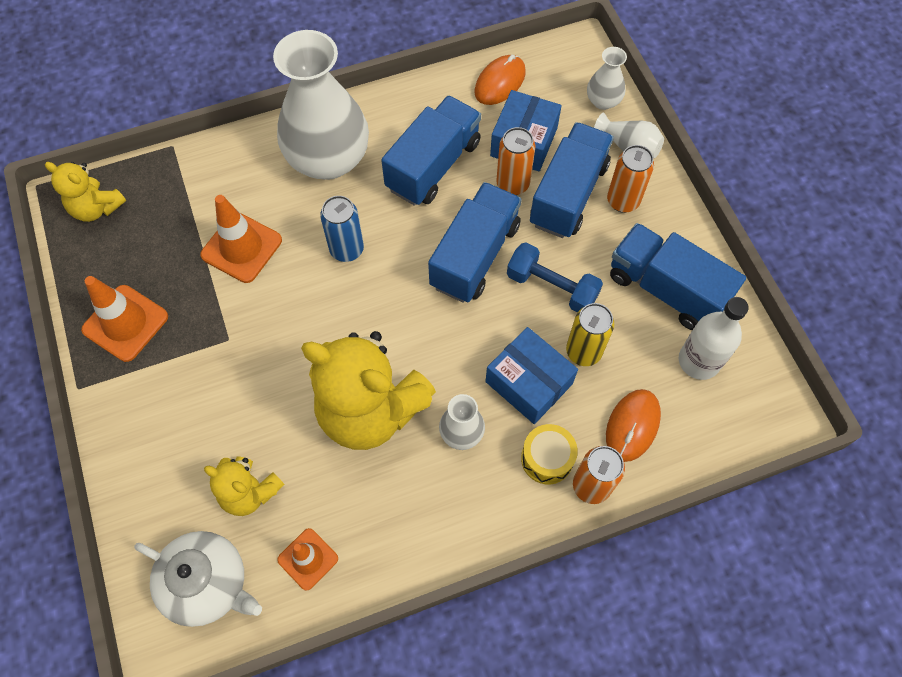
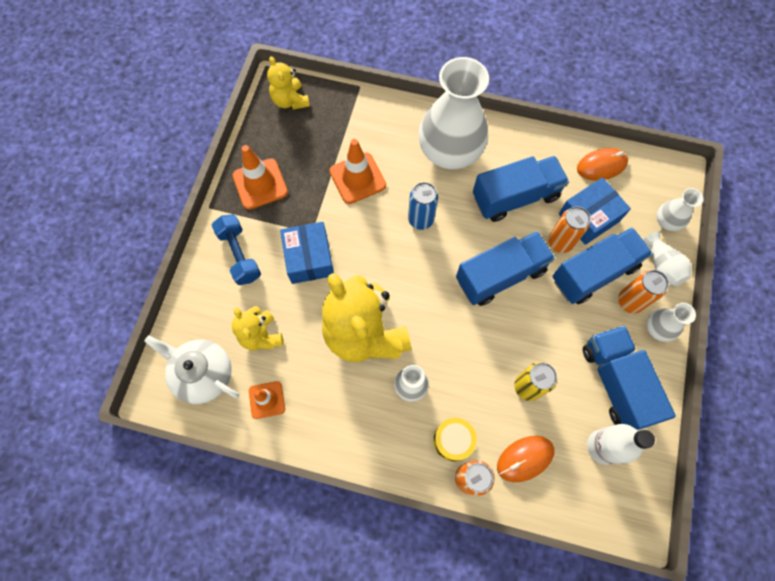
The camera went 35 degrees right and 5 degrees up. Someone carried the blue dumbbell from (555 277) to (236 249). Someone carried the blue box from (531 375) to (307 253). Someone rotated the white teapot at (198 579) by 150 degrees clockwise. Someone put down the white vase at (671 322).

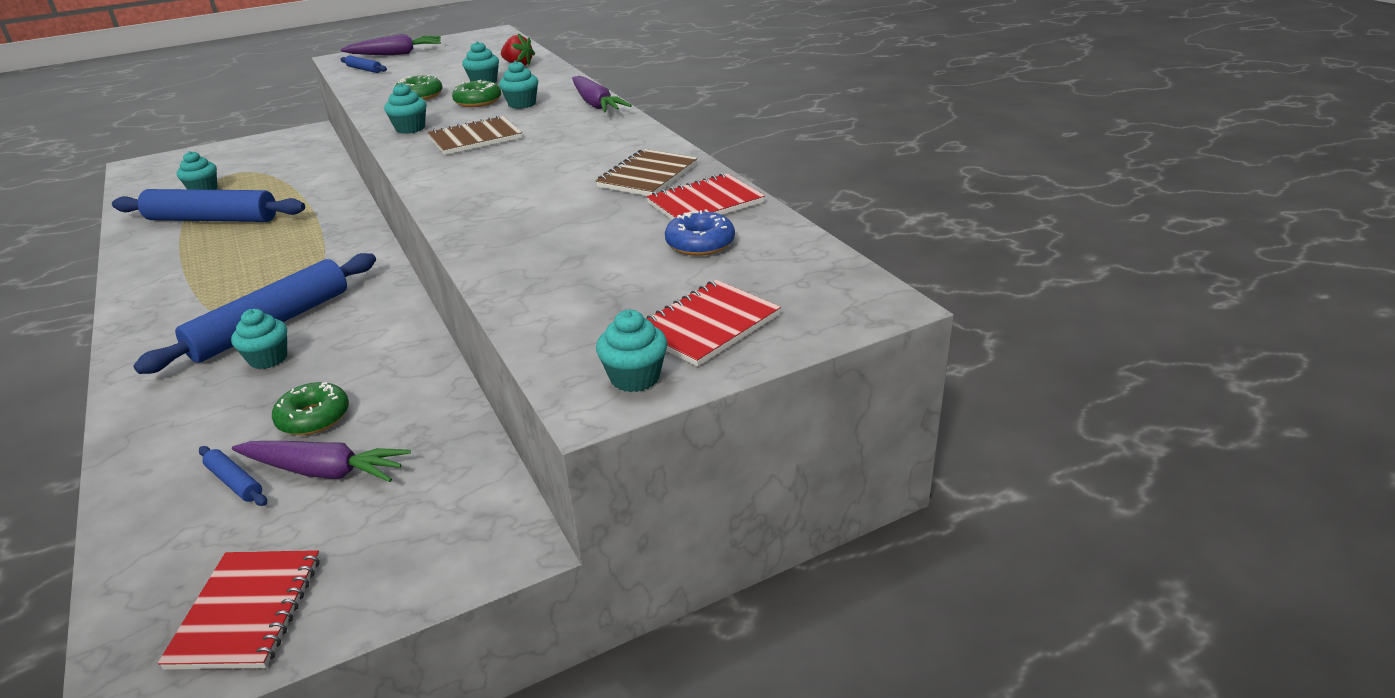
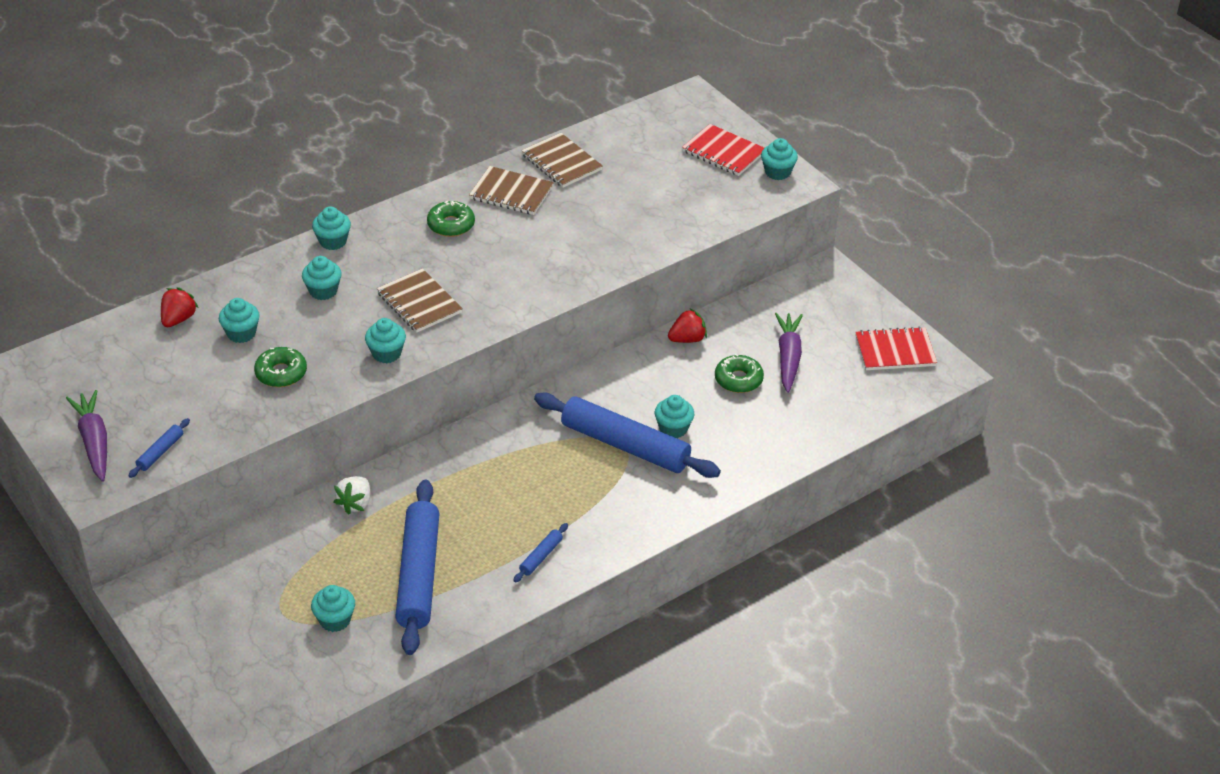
The camera went 100 degrees left and 10 degrees up. Someone swapped the purple carrot at (602 94) for the turquoise cupcake at (331 228). Someone carried the green donut from (476 93) to (451 219). Someone repainted the red notebook at (705 196), which became the brown notebook at (562 160). Someone took away the blue donut at (700 232). Someone carried the blue rolling pin from (233 476) to (540 553). Someone put down the red strawberry at (687 325). Someone put down the white strawberry at (352 495).

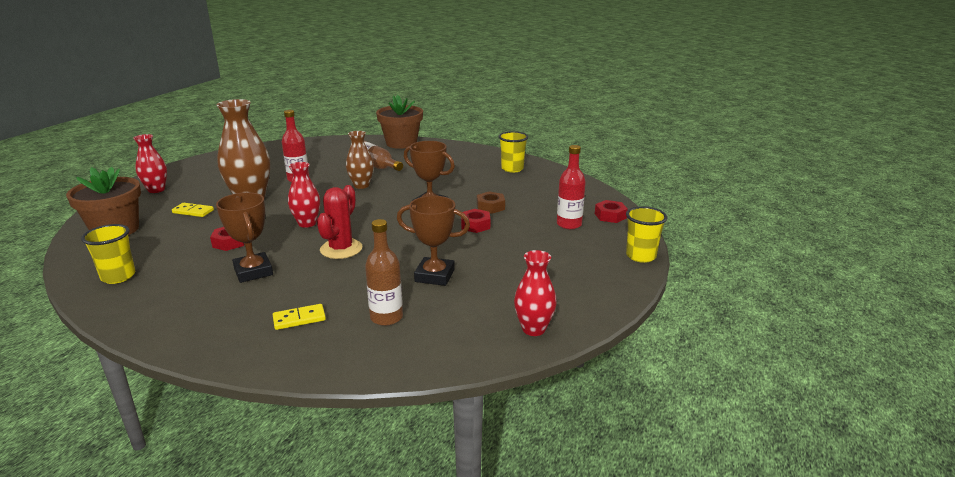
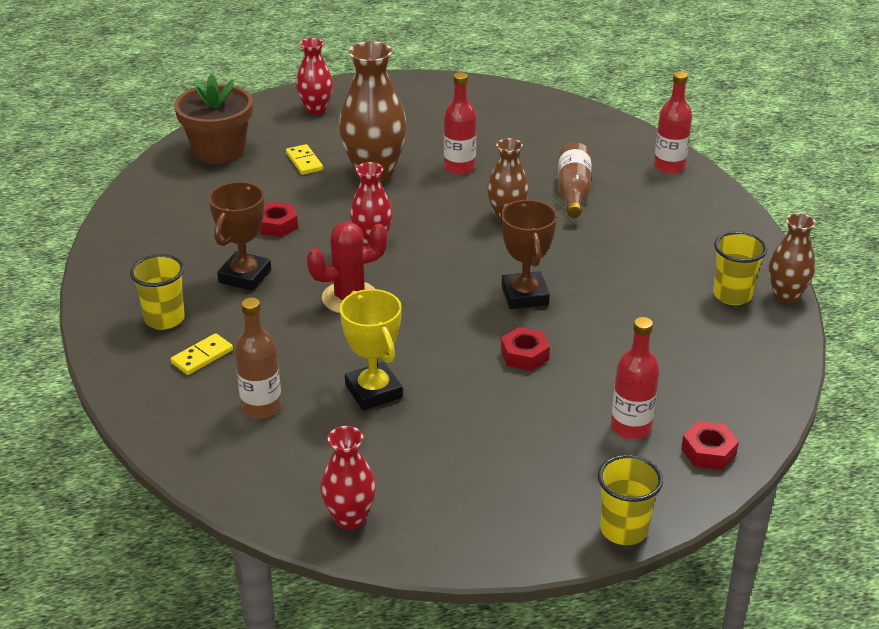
The camera went 50 degrees right and 10 degrees up. Someone swapped the brown flower pot at (399 122) for the red bottle at (673 122). Someone took away the brown nut at (491 202). Someone repainted the brown trophy at (433 241), which became the yellow trophy at (371 349). Someone carried the yellow cup from (108 254) to (157 292). Someone rotated the yellow domino at (299 317) by 75 degrees counterclockwise. Someone put down the brown vase at (792 258).

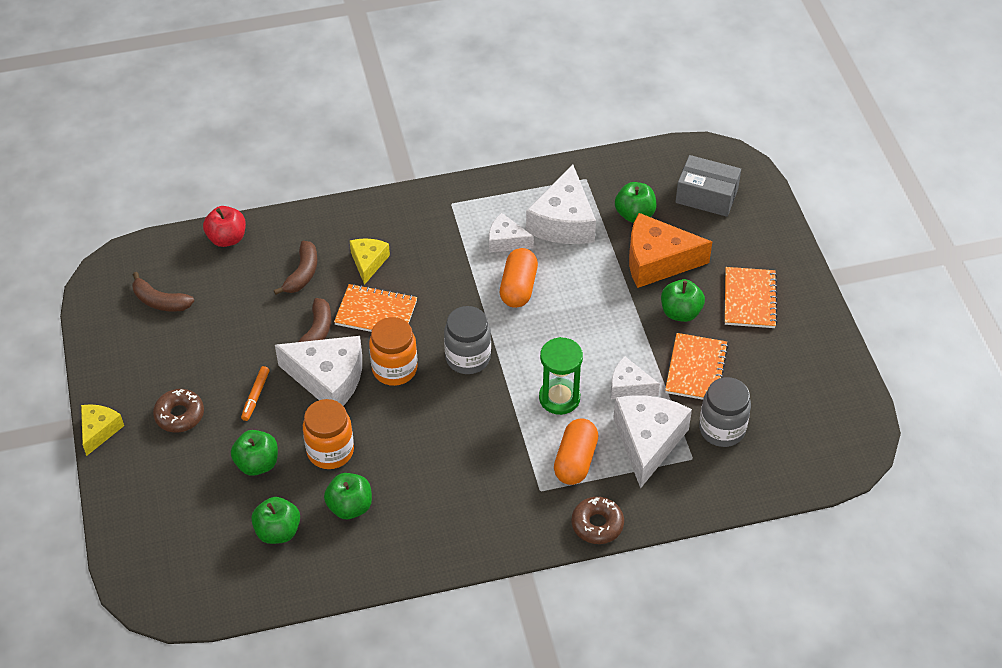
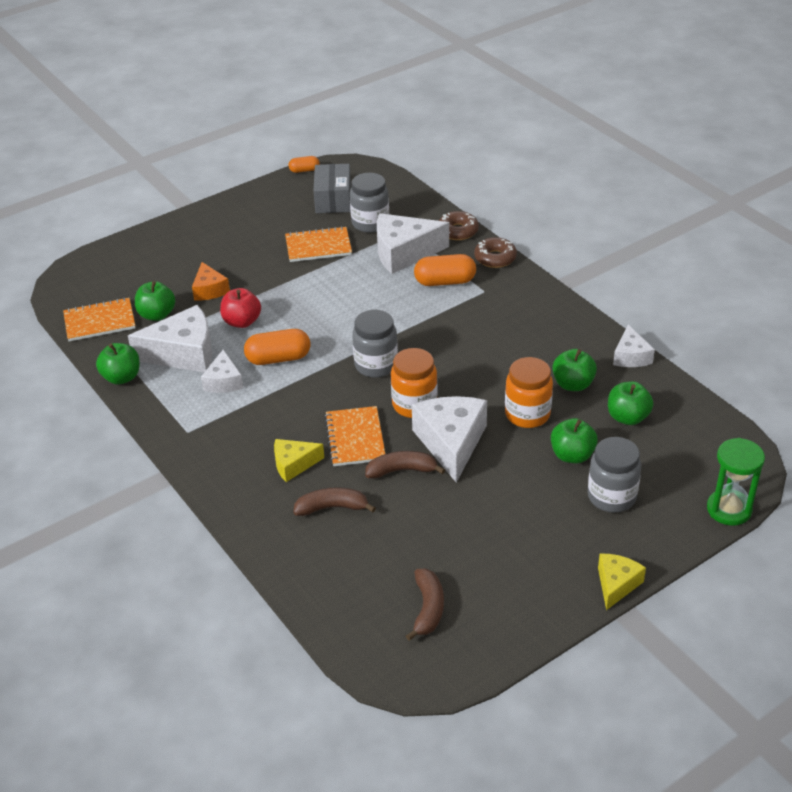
The camera went 110 degrees left and 10 degrees down. Someone carried the grey box from (708 186) to (332 188). Someone carried the red apple from (224 226) to (240 308). Someone scaled the orange cheese at (670 250) by 0.56. Someone carried the orange notebook from (751 297) to (99 319). Someone carried the green apple from (683 300) to (118 364). Someone carried the green hourglass from (561 376) to (736 482). Someone carried the white cheese from (635 377) to (634 346). Someone took away the orange marker at (255 393). Someone carried the brown donut from (178 410) to (459 225). Someone rotated the yellow cheese at (102 430) by 120 degrees clockwise. Someone put down the orange capsule at (304 164). Someone put down the grey jar at (614 475).

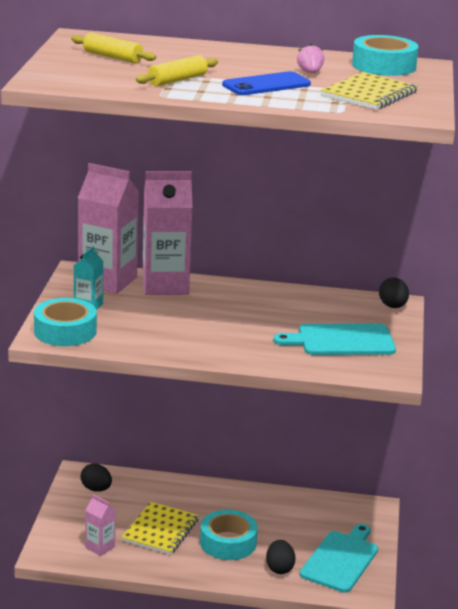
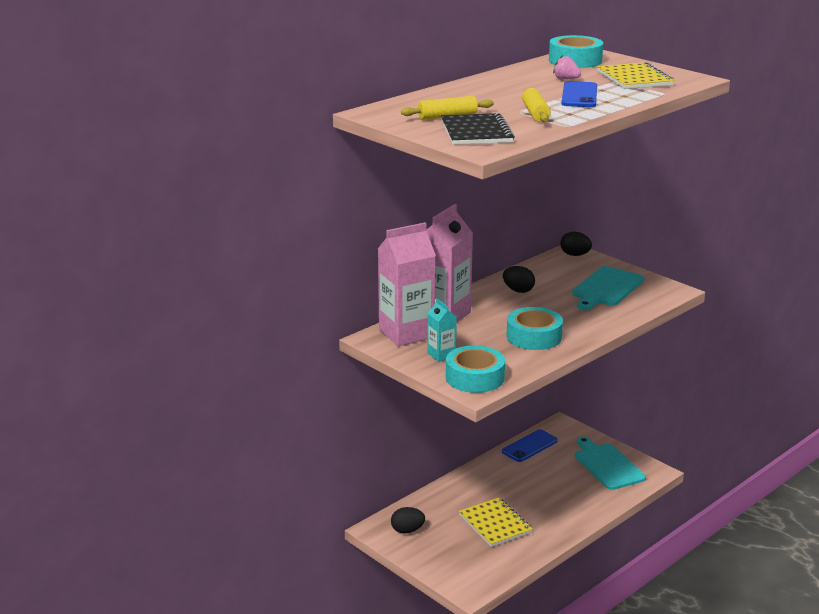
The camera went 50 degrees left and 0 degrees up. Someone took away the pink carton at (100 525). Someone carried the turquoise tape from (229 535) to (535 328). Someone carried the black egg from (281 557) to (519 279). Someone put down the black notebook at (478 129). Someone put down the blue phone at (530 445).

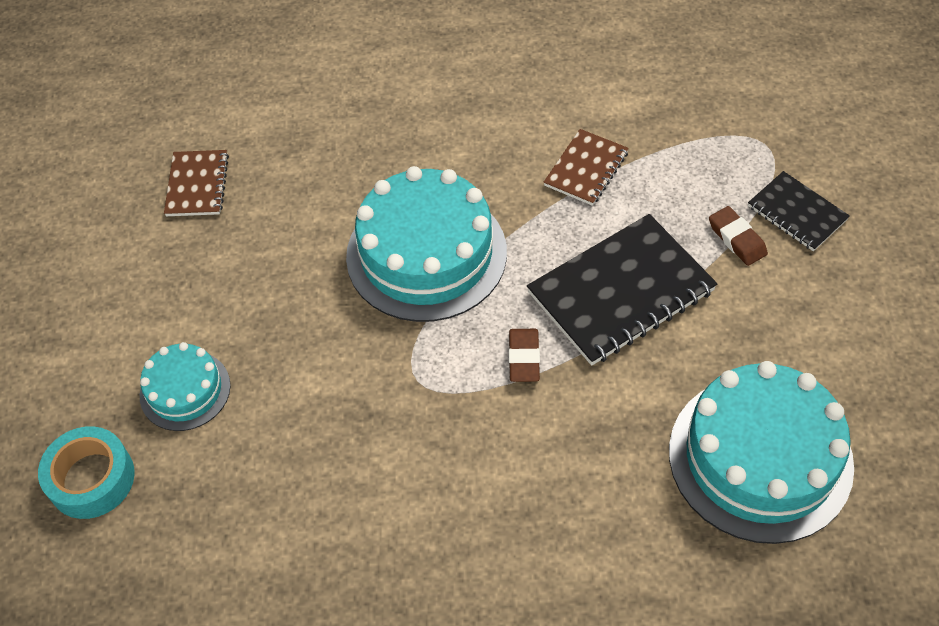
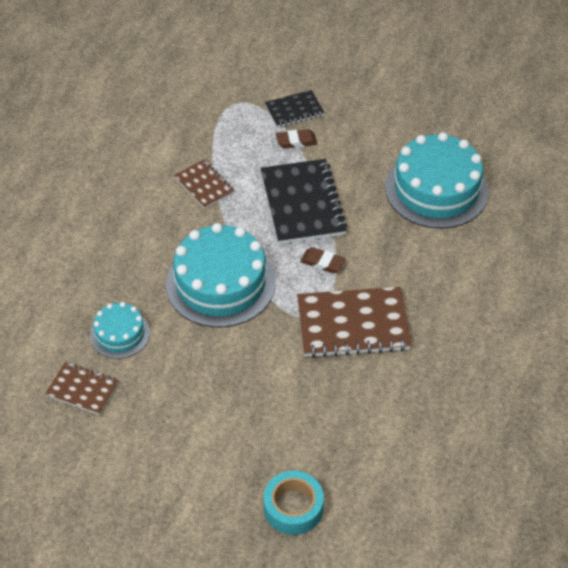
The camera went 70 degrees left and 5 degrees down. Someone carried the turquoise cake from (185 386) to (120 330). Someone put down the brown notebook at (354 322).

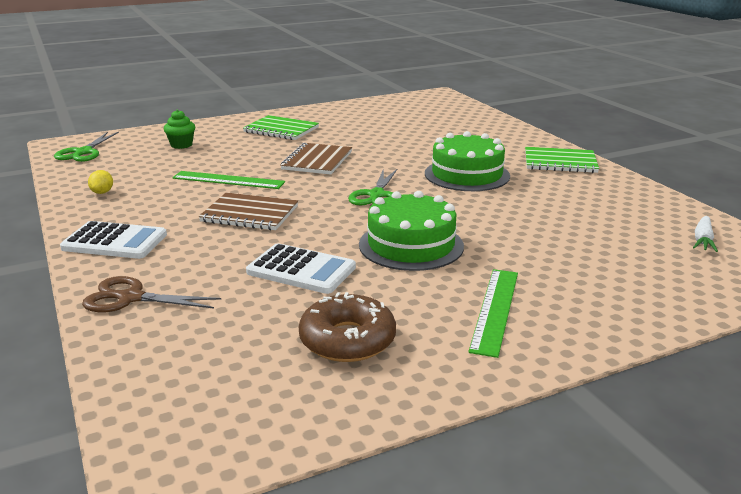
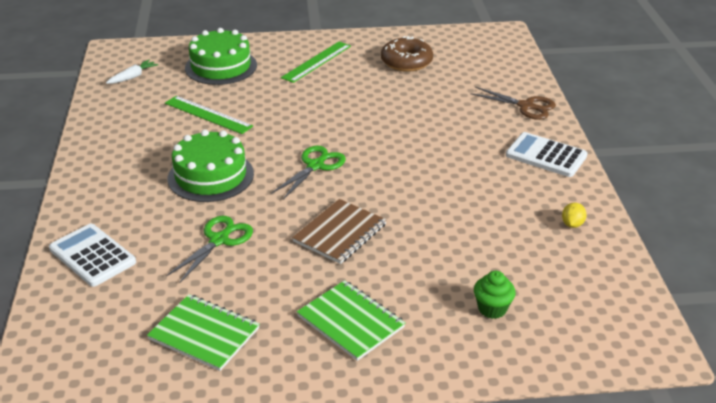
The camera went 160 degrees left and 10 degrees up. Someone carried the green scissors from (86 147) to (209 249). Someone carried the green notebook from (562 160) to (203 332). Someone carried the green ruler from (228 180) to (209 115). Someone carried the green cake from (411 231) to (221 56). Someone took away the brown notebook at (248 212). Someone carried the white calculator from (301 268) to (92 255).

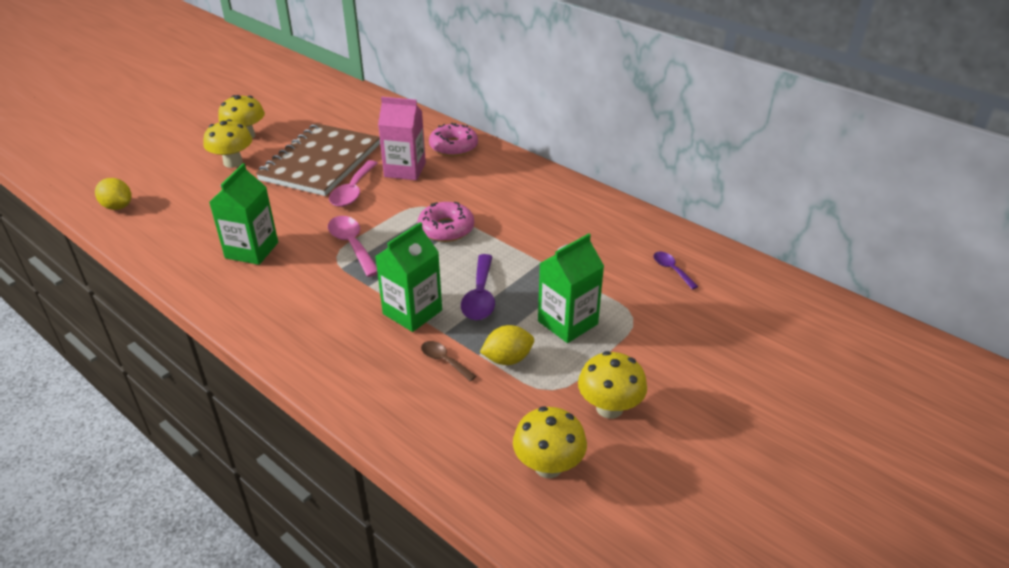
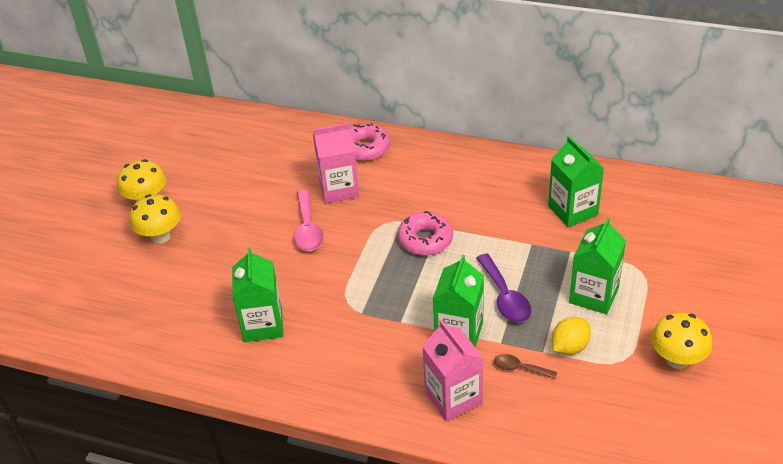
The camera went 20 degrees left and 5 degrees up. Someone took away the brown notebook at (318 159). Someone took away the yellow lemon at (113 194). Someone took away the pink spoon at (353 246). Someone took away the purple spoon at (676 270). Someone took away the yellow mushroom at (550 442). Someone put down the green carton at (576 181). Someone put down the pink carton at (452 371).

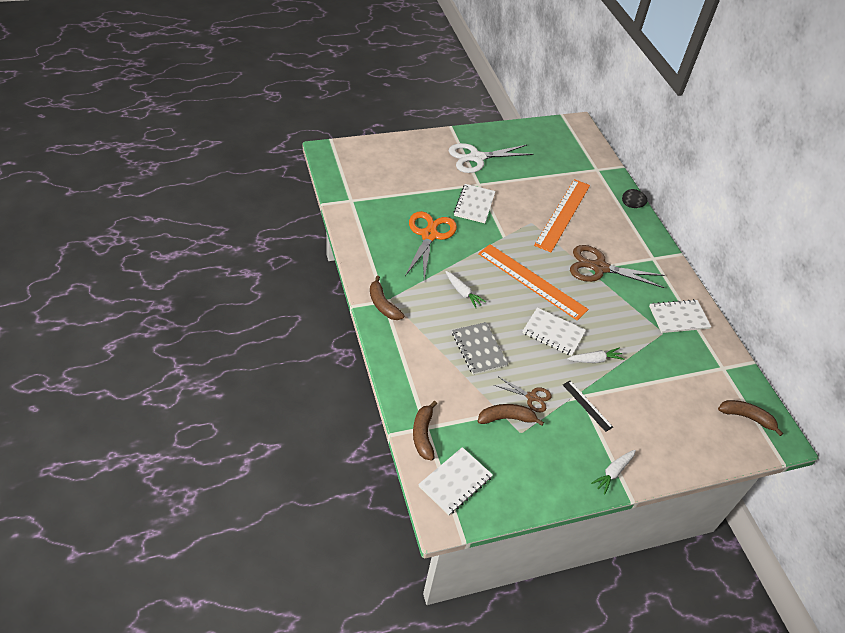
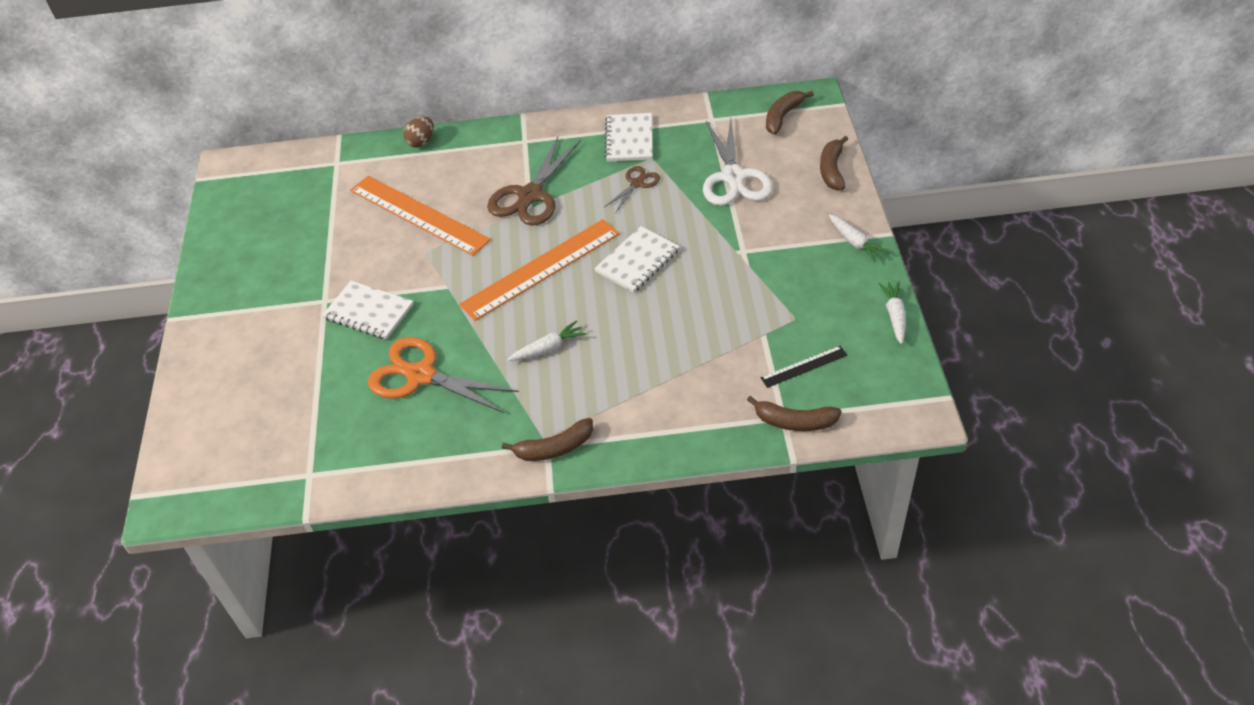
The camera went 70 degrees left and 0 degrees up. Someone carried the white scissors from (491 158) to (738 162). Someone repainted the black egg at (634 198), which became the brown egg at (418 132). Someone took away the grey notebook at (480 348). Someone carried the white carrot from (595 355) to (892 312). Someone carried the brown scissors from (523 395) to (632 189). Someone carried the black ruler from (588 406) to (804 367). Someone carried the brown banana from (510 415) to (834 163). Someone took away the white notebook at (455 481).

